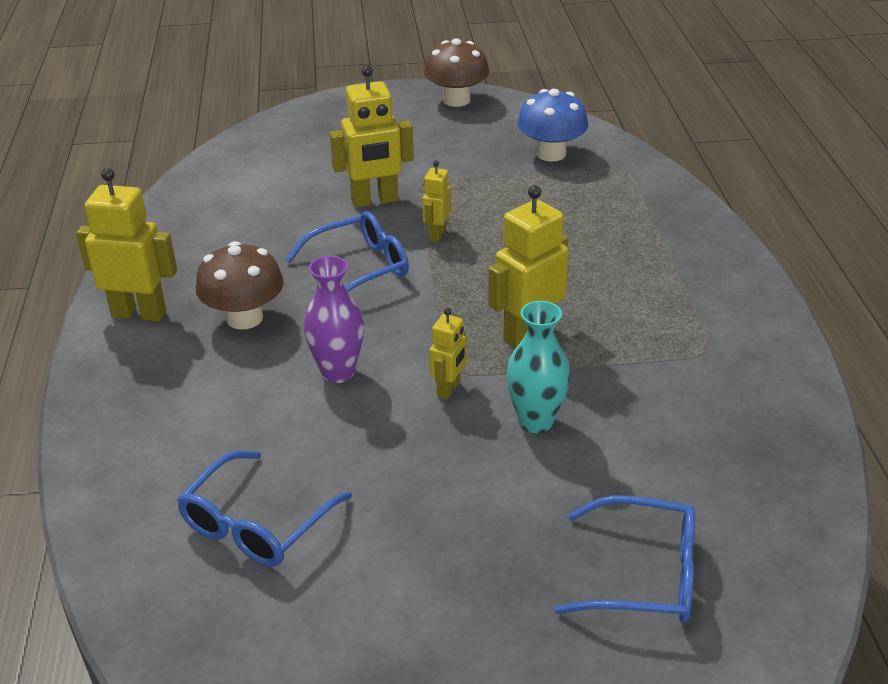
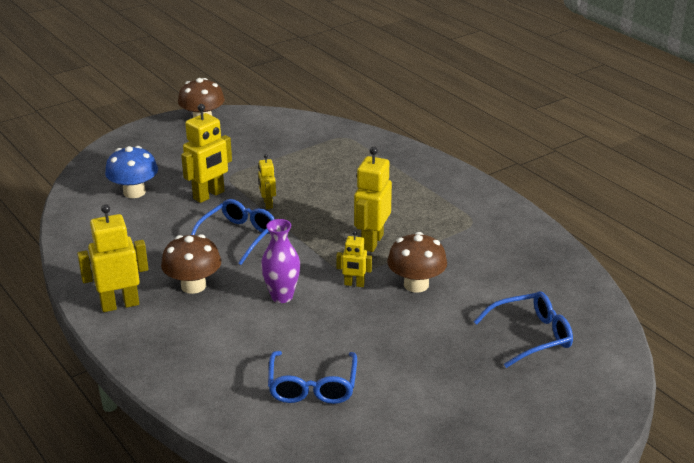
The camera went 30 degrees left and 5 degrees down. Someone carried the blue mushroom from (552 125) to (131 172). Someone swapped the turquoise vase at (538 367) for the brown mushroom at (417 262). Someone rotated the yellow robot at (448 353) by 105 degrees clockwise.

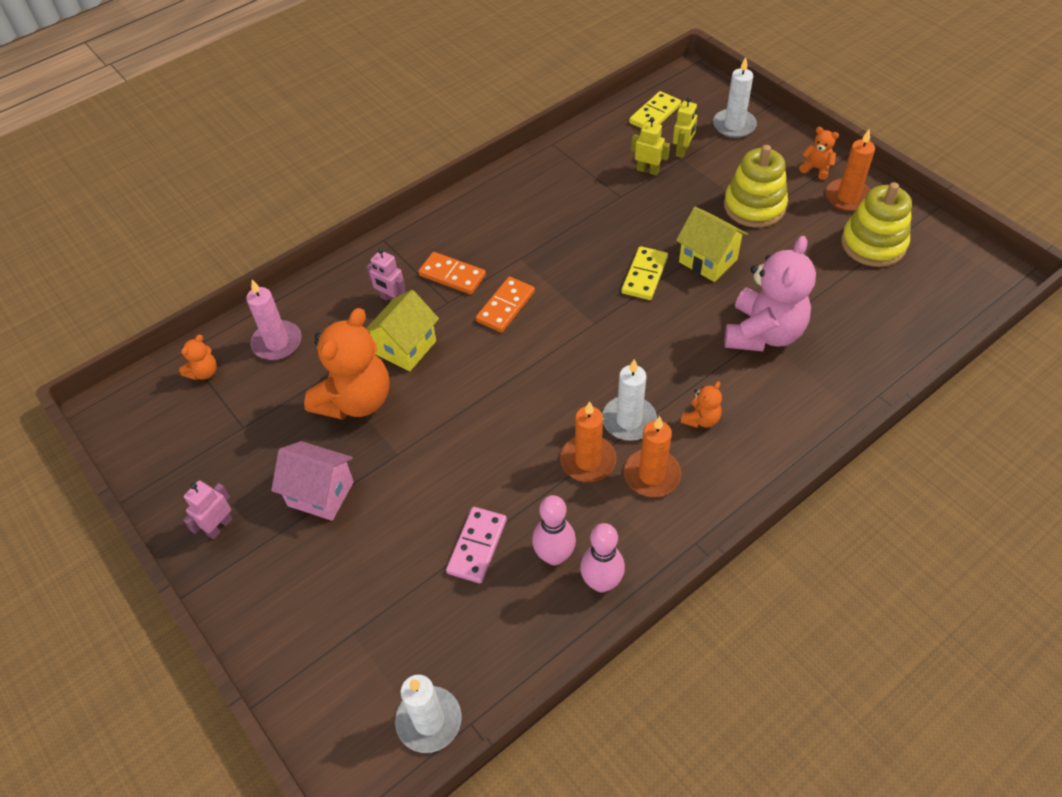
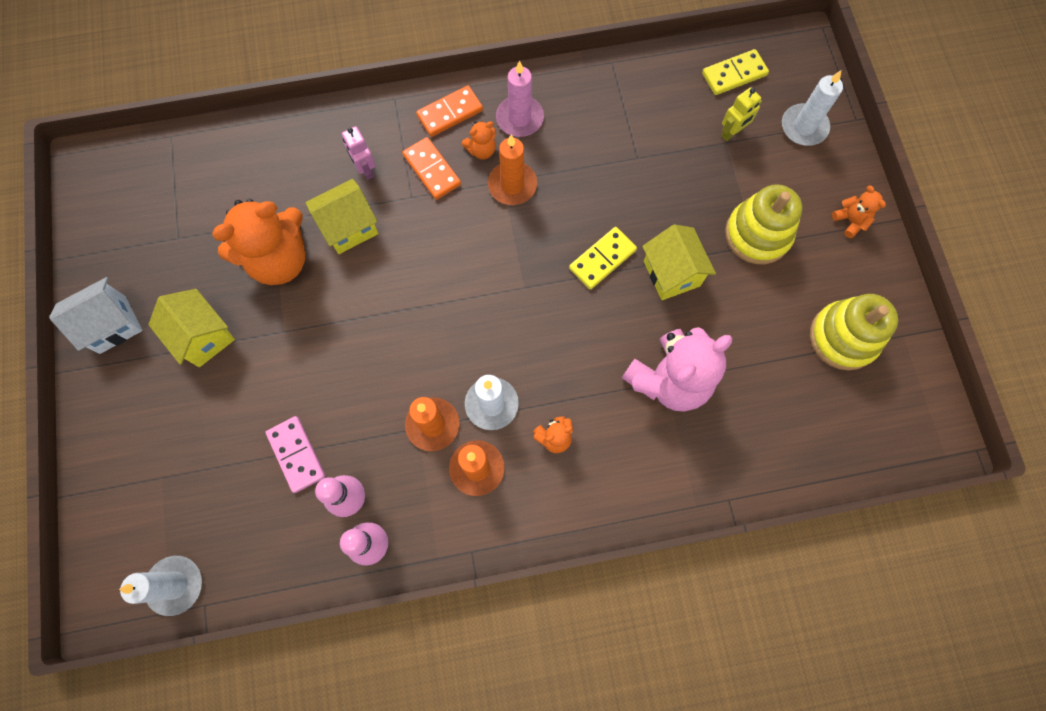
The camera went 25 degrees right and 20 degrees up. Someone took away the yellow robot at (650 146). Someone carried the orange candle from (850 170) to (512 170). Someone carried the orange domino from (505 305) to (449 111). Someone carried the pink candle from (273 320) to (520 98). Someone carried the orange teddy bear from (198 357) to (479 140). Someone repainted the pink house at (312 481), which became the yellow house at (191 328). Someone swapped the pink robot at (207 509) for the white house at (96 315). Someone rotated the pink domino at (476 545) by 75 degrees counterclockwise.

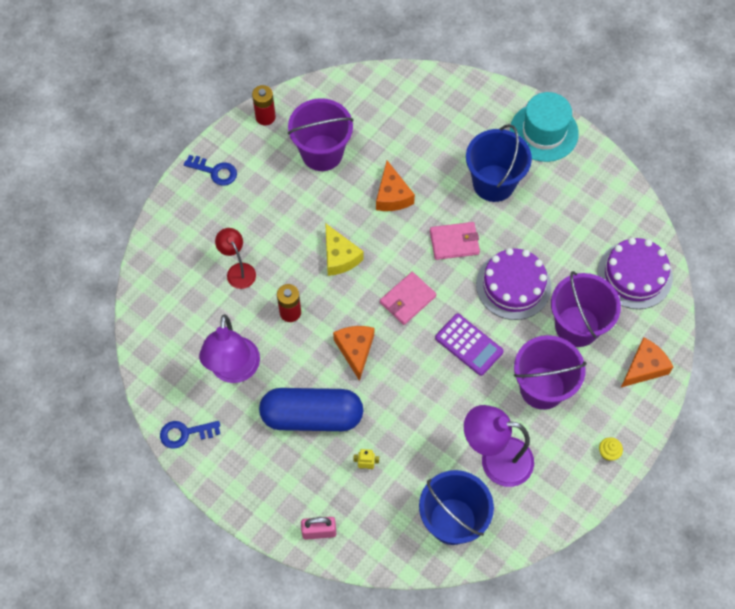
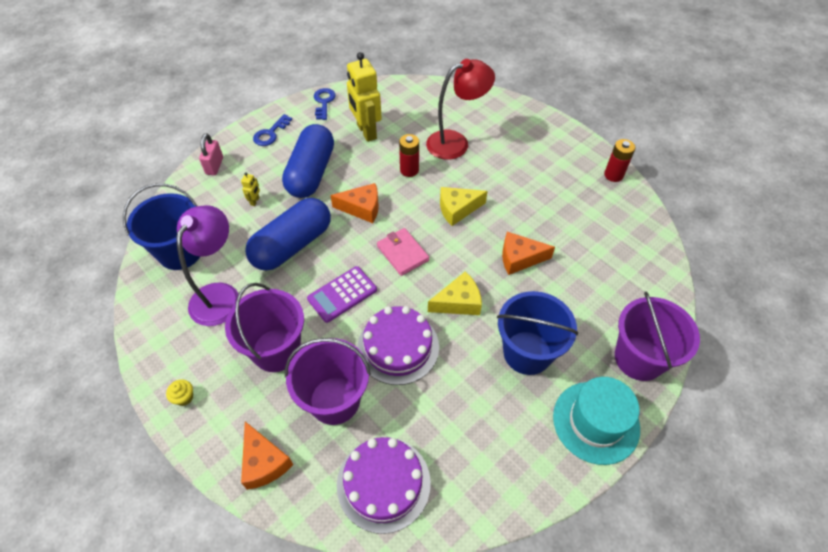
The camera went 100 degrees right and 10 degrees down. Someone carried the purple bucket from (320 134) to (657 336). Someone carried the blue key from (210 170) to (272 130). Someone swapped the pink wallet at (455 241) for the yellow cheese at (455 293). Someone scaled the red lamp at (235 258) by 1.68. Someone swapped the purple lamp at (229 348) for the yellow robot at (364 97). Someone put down the blue capsule at (288 234).

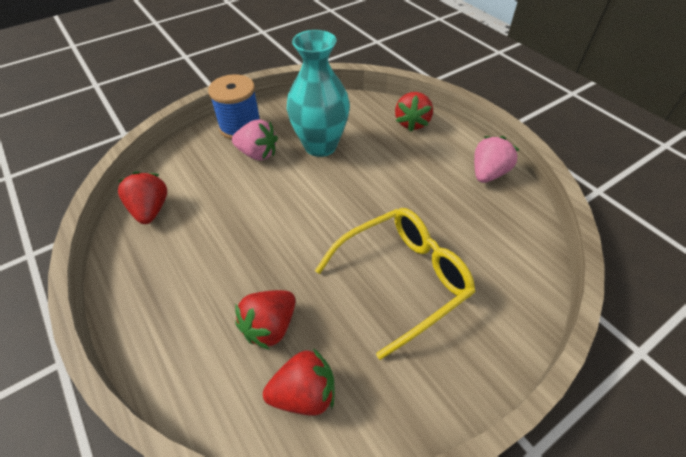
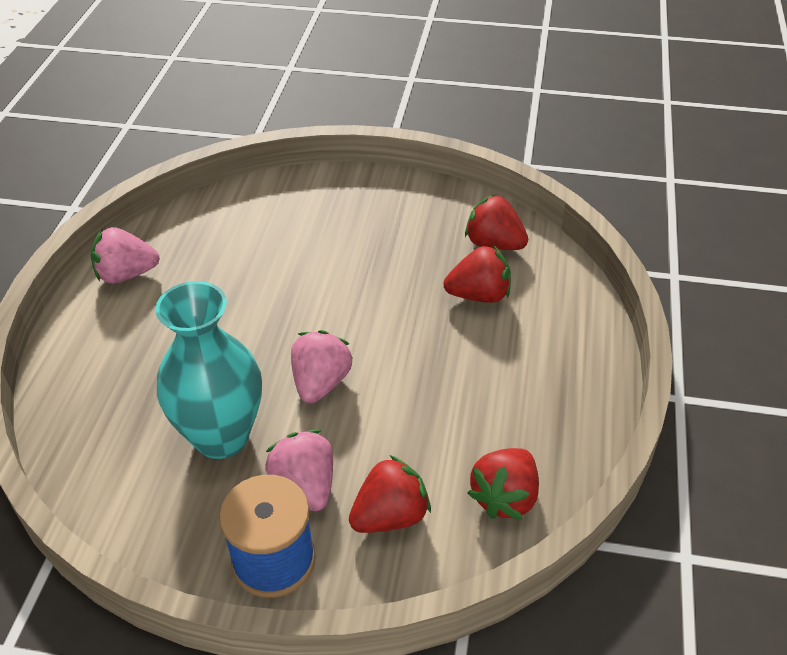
The camera went 135 degrees left and 5 degrees down. Someone carried the red strawberry from (414 112) to (390 494). Someone took away the yellow glasses at (395 284). Someone put down the pink strawberry at (322 366).

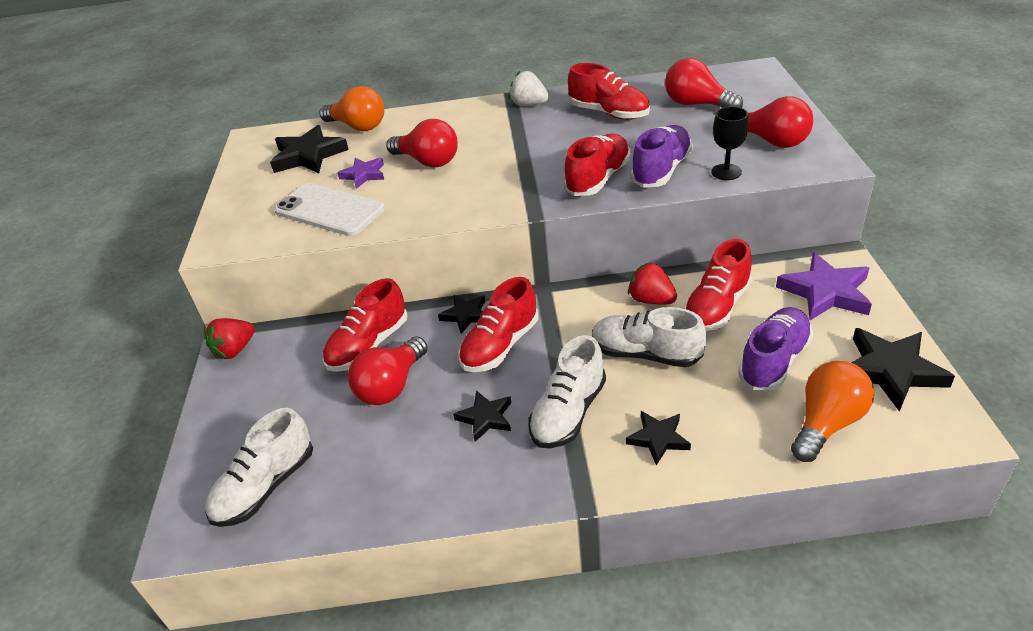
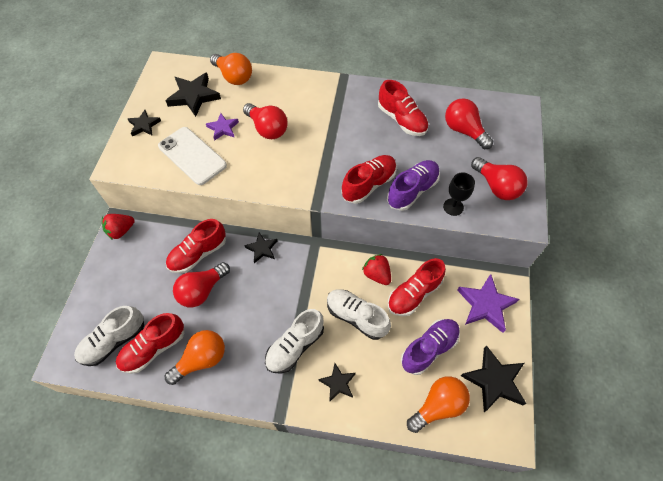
The camera went 10 degrees right and 20 degrees up. Someone took away the white strawberry at (529 88). Someone carried the red shoe from (498 324) to (150 343). Someone carried the black star from (482 416) to (144 123). Someone put down the orange light bulb at (195 357).

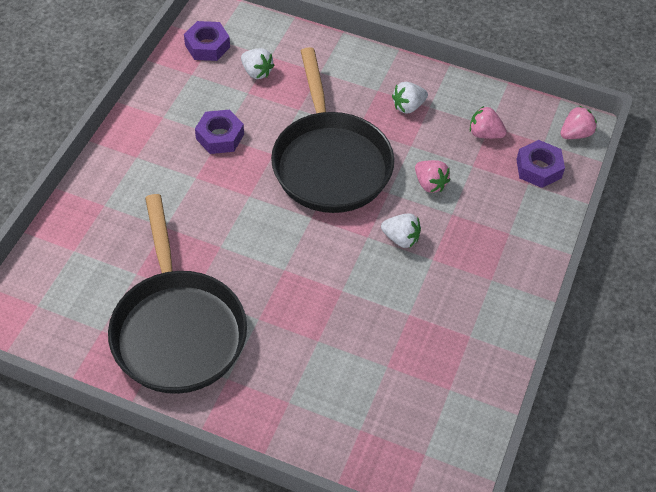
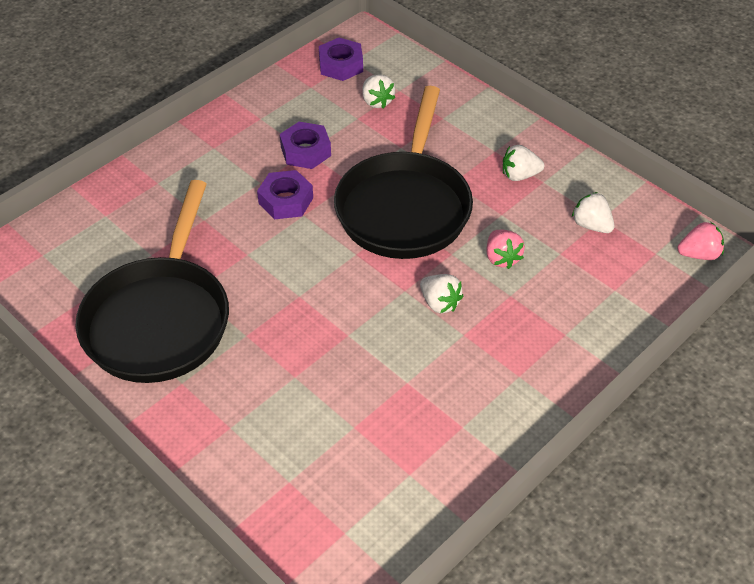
The camera went 25 degrees right and 5 degrees down. Someone repainted the pink strawberry at (488 122), which became the white strawberry at (593 212). Someone carried the purple nut from (540 164) to (285 194).

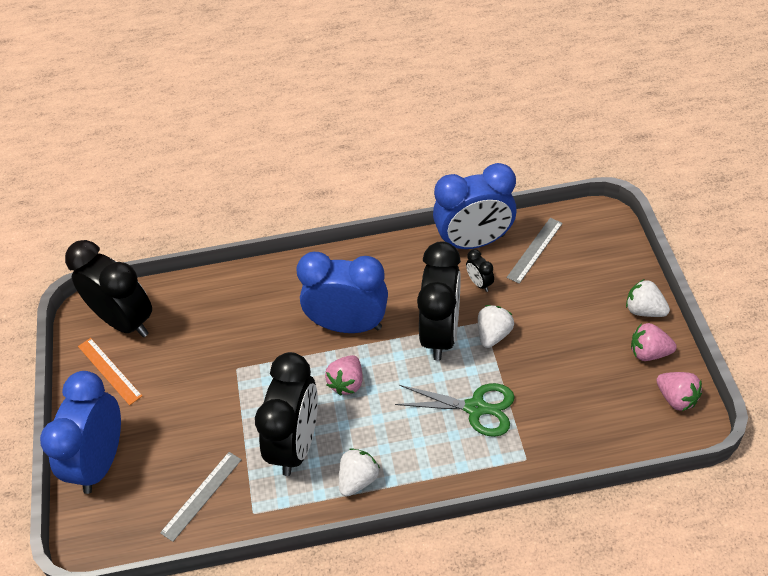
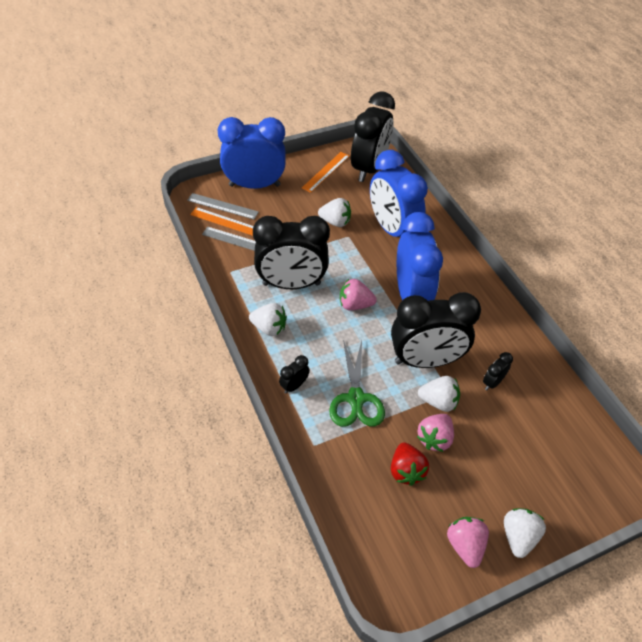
The camera went 70 degrees right and 0 degrees up. Someone carried the blue clock from (475 206) to (399 193). Someone carried the grey ruler from (535 251) to (223 206). Someone carried the pink strawberry from (679 391) to (435 433). Someone put down the white strawberry at (334 212). Someone put down the orange ruler at (221 221). Someone put down the black clock at (294 374). Someone put down the red strawberry at (410 464).

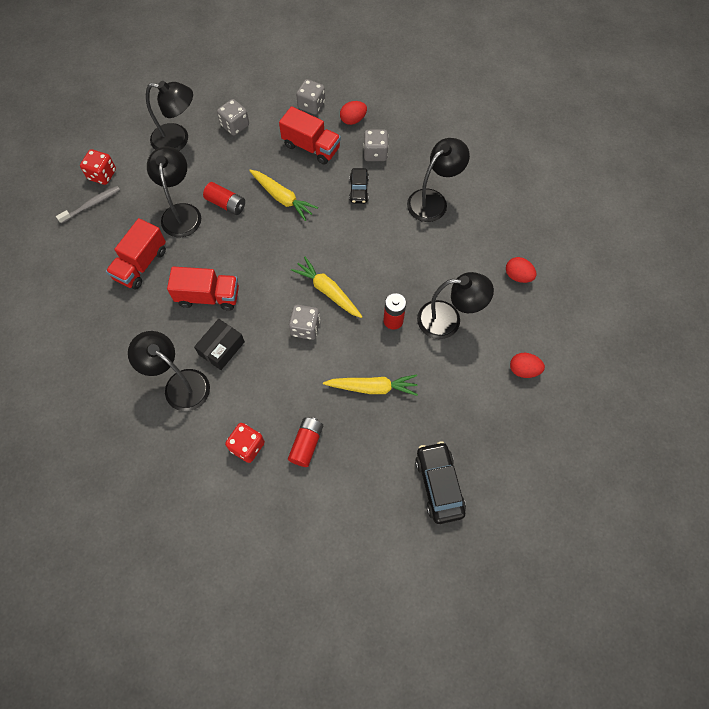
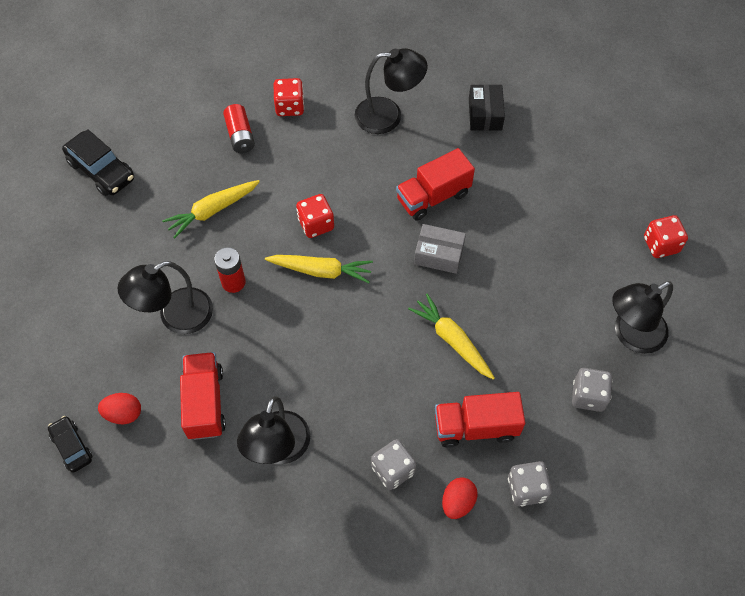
The camera went 145 degrees right and 5 degrees down. Someone took away the black lamp at (174 192). Someone carried the black car from (359 186) to (70 444). Someone rotated the yellow carrot at (283 195) by 45 degrees clockwise. Someone took away the red battery at (224 198). Someone took away the grey toothbrush at (88 205). Someone carried the red truck from (136 253) to (203 396). Someone repainted the grey dice at (304 322), which became the red dice at (315 216). Someone carried the black box from (219 344) to (487 108). Someone took away the red egg at (527 365). Someone put down the grey box at (440 249).

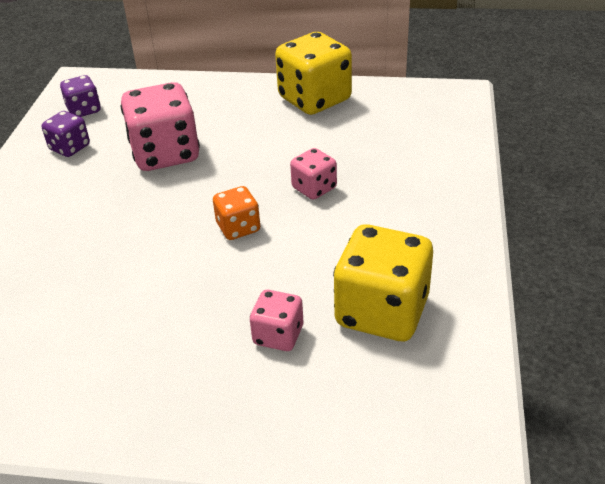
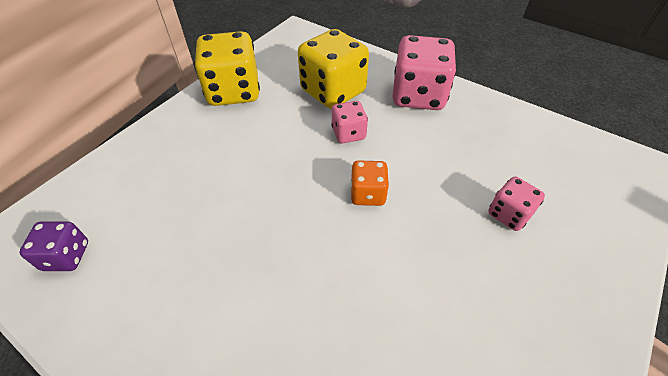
The camera went 65 degrees left and 10 degrees up. Someone carried the pink dice from (160 126) to (424 72). Someone took away the purple dice at (66 134). Someone carried the yellow dice from (383 282) to (333 69).

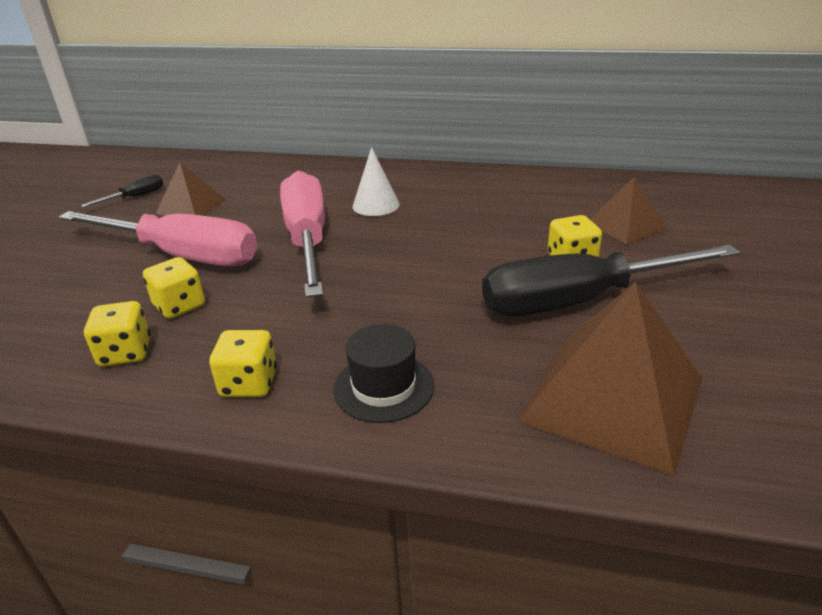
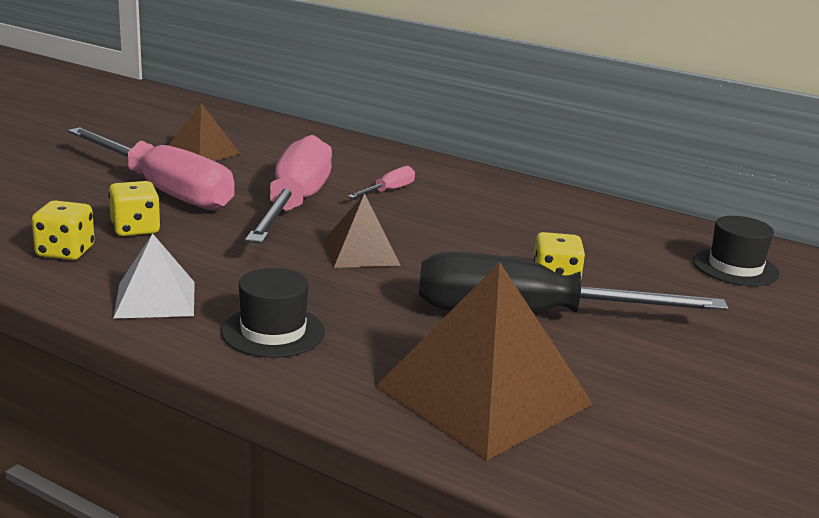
The camera went 15 degrees right and 10 degrees down. Someone swapped the white cone at (376 181) for the pink screwdriver at (381 182). Someone took away the black screwdriver at (122 190). Someone carried the brown pyramid from (628 210) to (362 230). Someone swapped the yellow dice at (243 363) for the white pyramid at (154 275). Someone put down the black hat at (736 251).

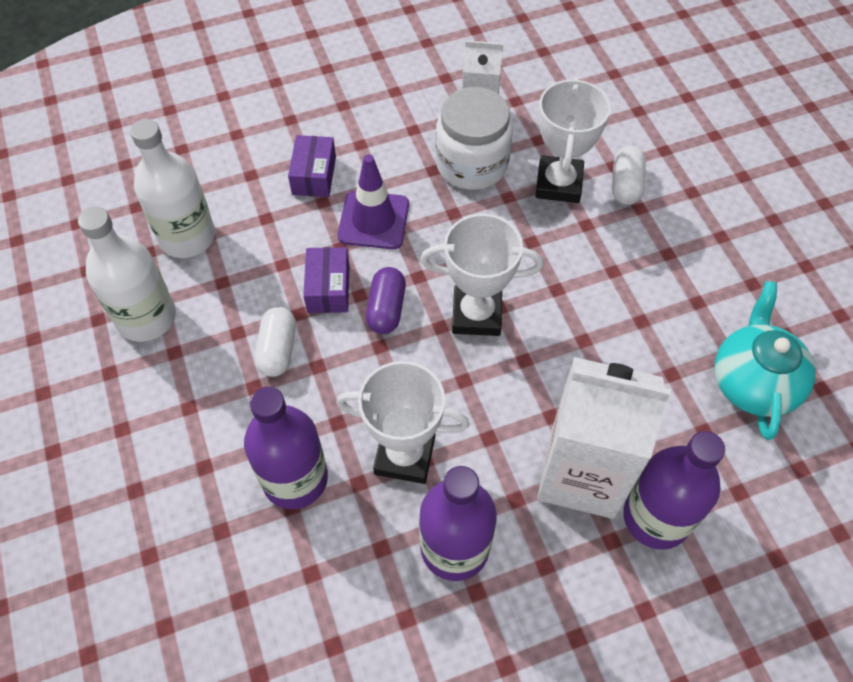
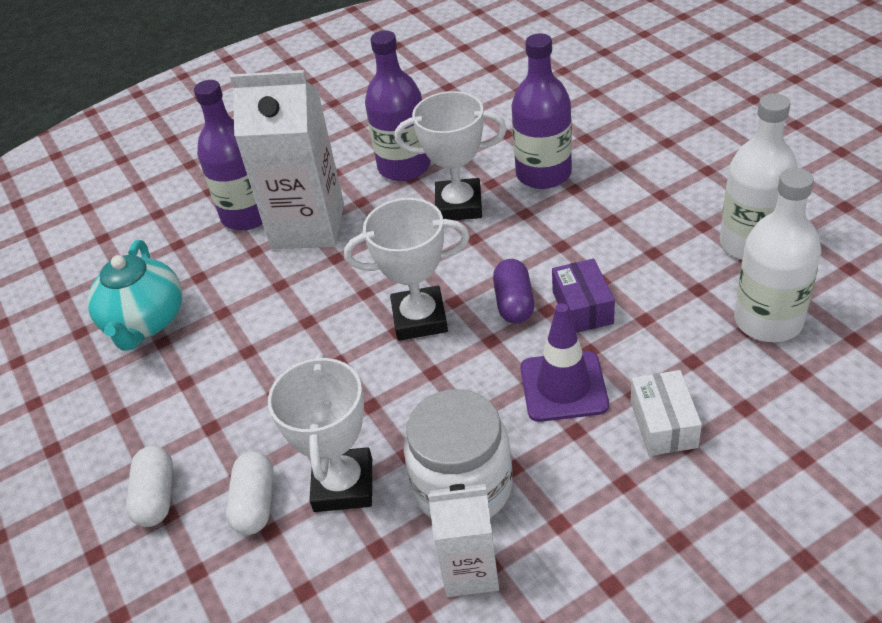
The camera went 175 degrees right and 15 degrees down. Someone repainted the purple box at (312 166), which became the white box at (666 413). Someone carried the white capsule from (275 342) to (149 486).

